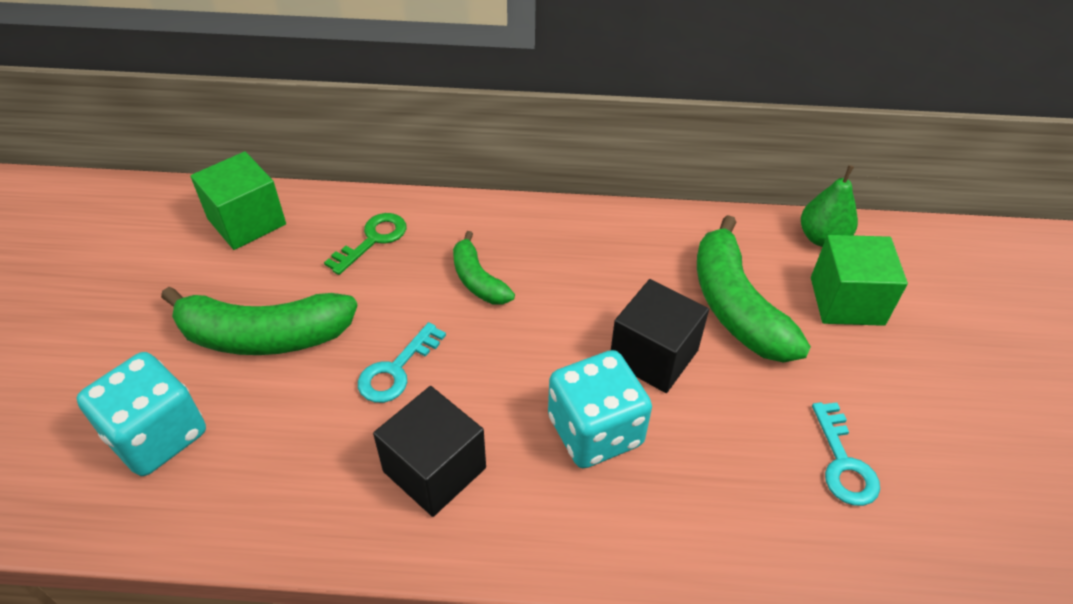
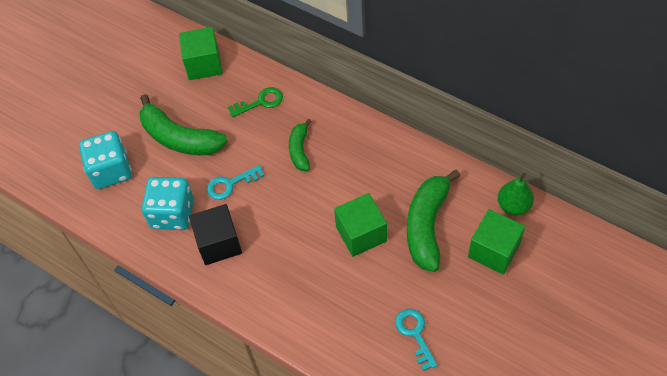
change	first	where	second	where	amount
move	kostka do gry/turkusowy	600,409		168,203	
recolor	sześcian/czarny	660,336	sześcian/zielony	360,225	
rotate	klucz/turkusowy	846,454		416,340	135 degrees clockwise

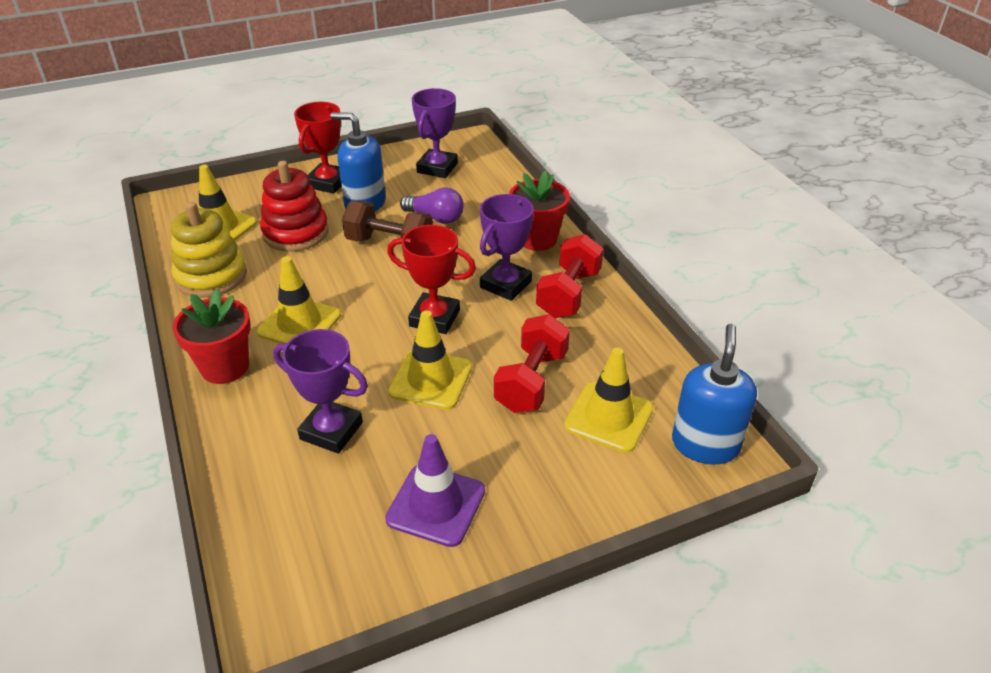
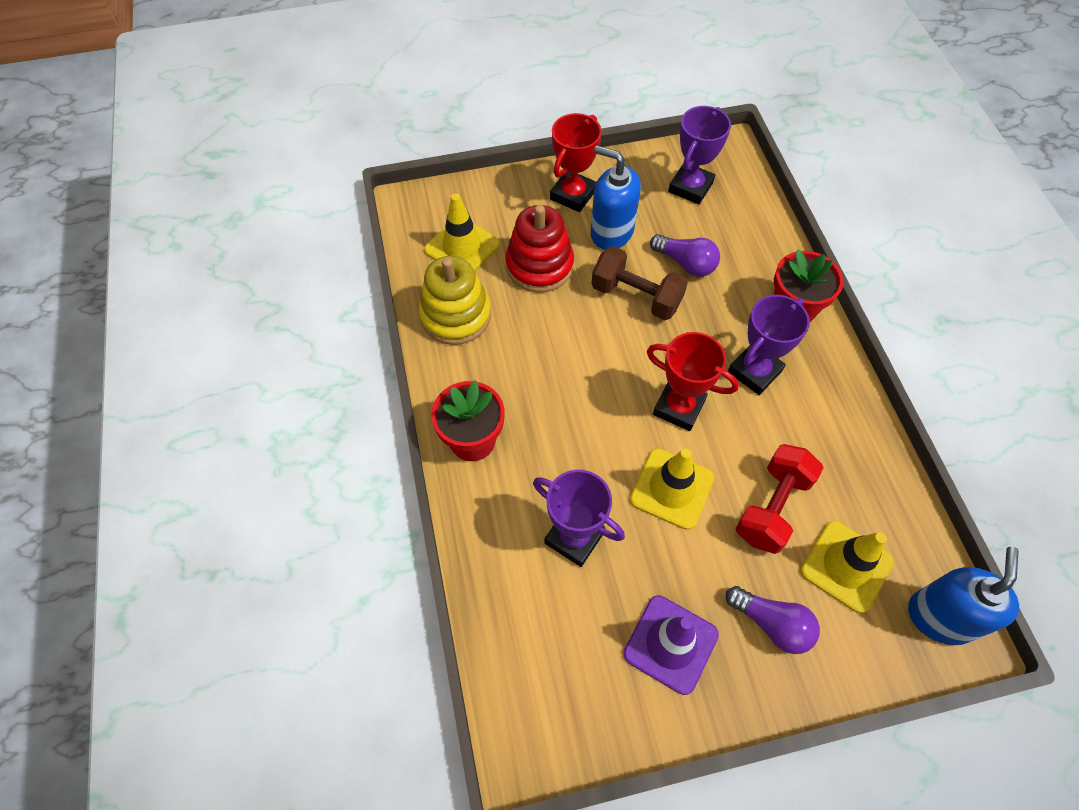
change	first	where	second	where	amount
delete	pachołek/żółty	299,300			
delete	hantel/czerwony	570,276			
insert			żarówka/fioletowy	773,620	

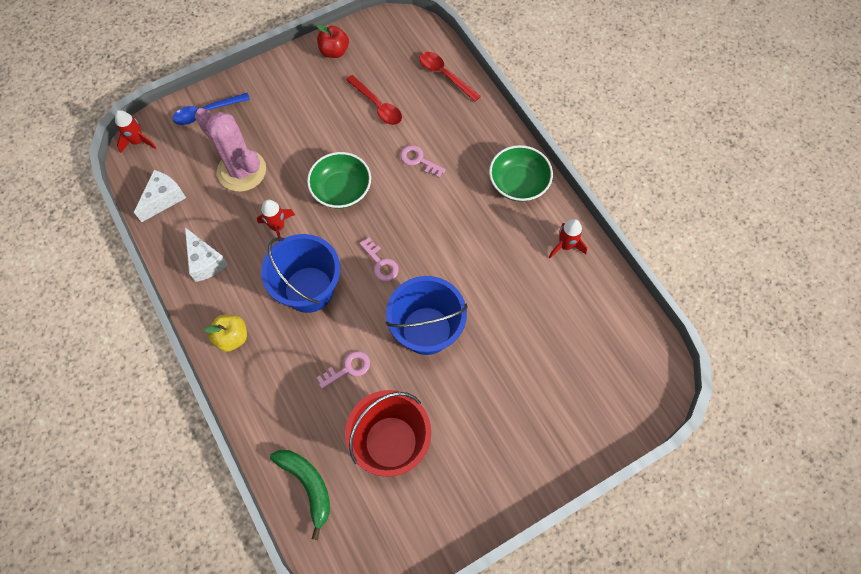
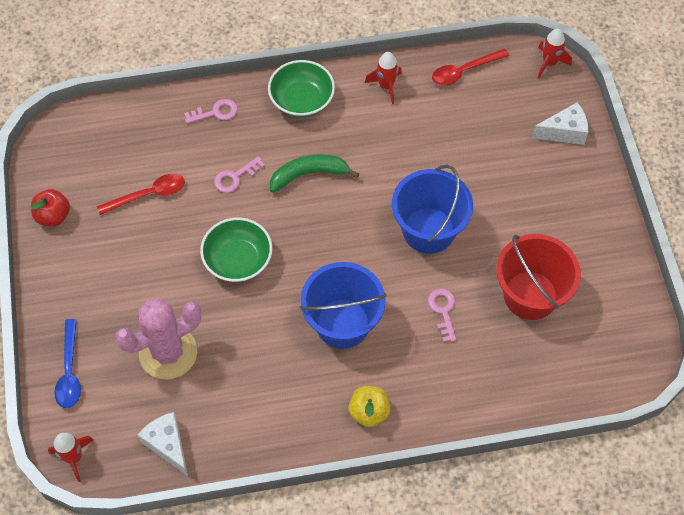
change	first	where	second	where	amount
move	ser/biały	206,254		560,123	
move	rakieta/czerwony	276,219		555,53	
move	banan/zielony	300,495		314,173	
move	klucz/różowy	379,259		211,111	
move	łyżka/czerwony	450,77		470,67	

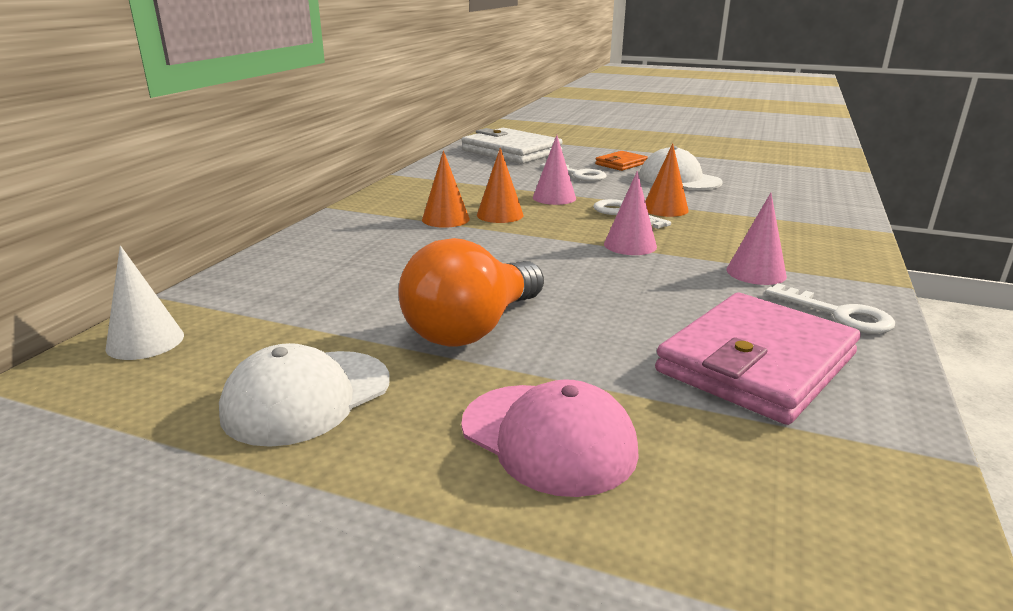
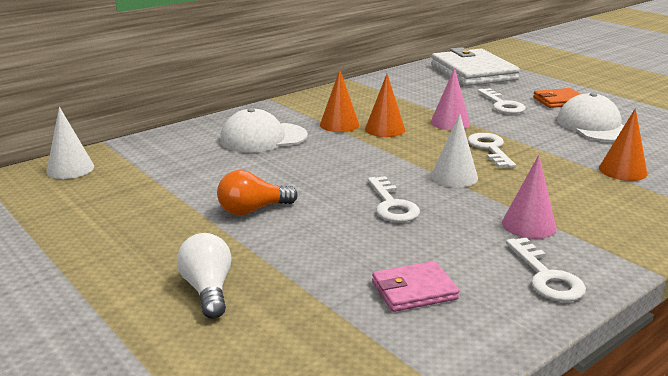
change	first	where	second	where	amount
insert			klucz/biały	394,199	
move	czapka/biały	304,395		264,130	
move	stożek/pomarańczowy	667,180		623,144	
replace	czapka/różowy	550,438	żarówka/biały	204,276	
recolor	stożek/różowy	630,213	stożek/biały	454,150	
resize	żarówka/pomarańczowy	471,292		257,193	x0.59
resize	portfel/różowy	758,359		415,286	x0.50

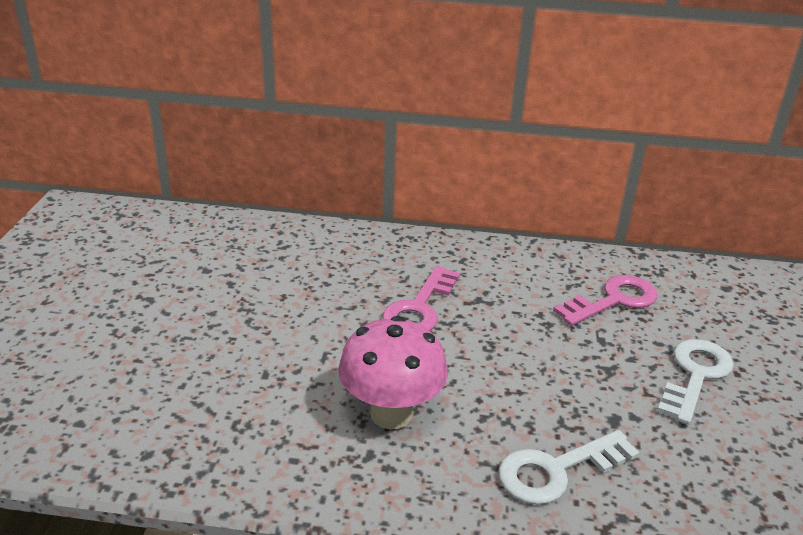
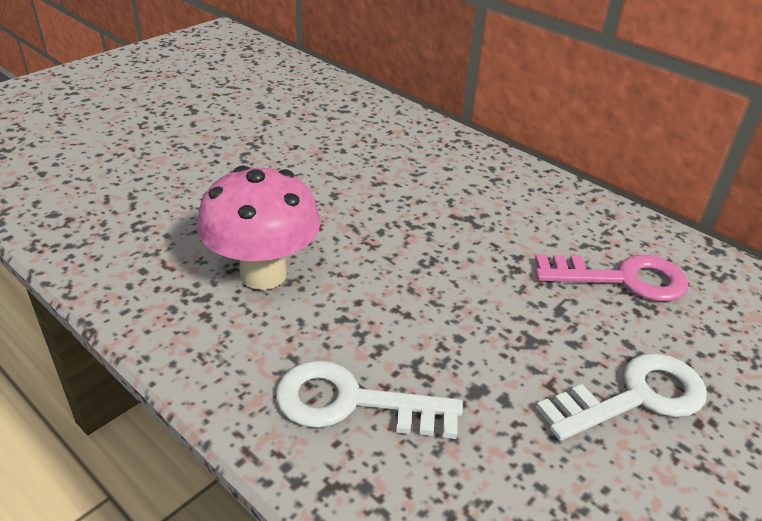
change	first	where	second	where	amount
delete	klucz/różowy	421,298			

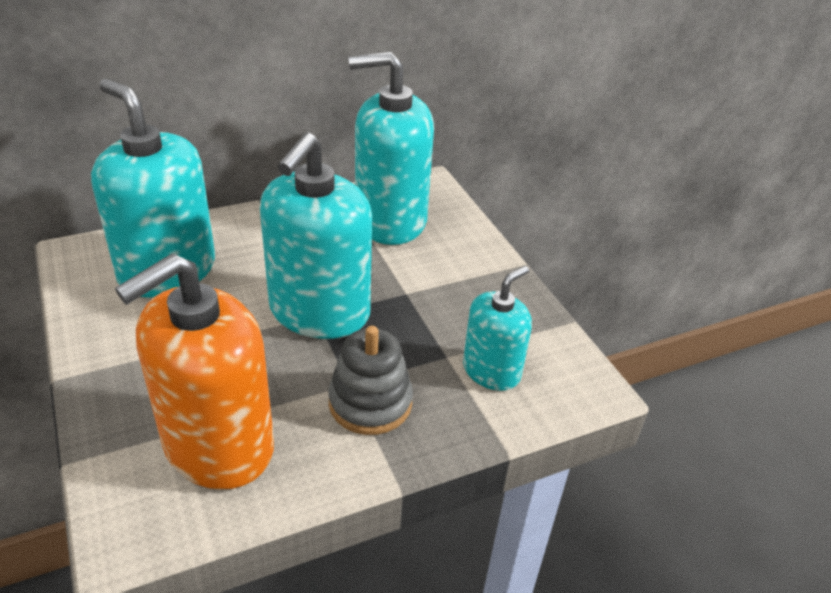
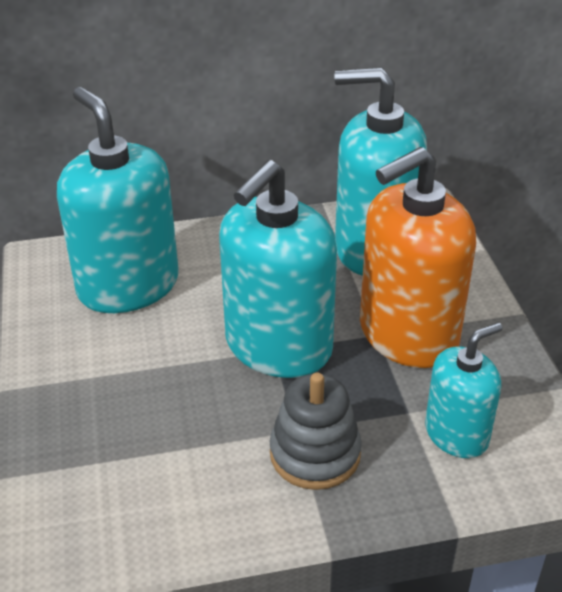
change	first	where	second	where	amount
move	dozownik mydła/pomarańczowy	194,371		418,257	

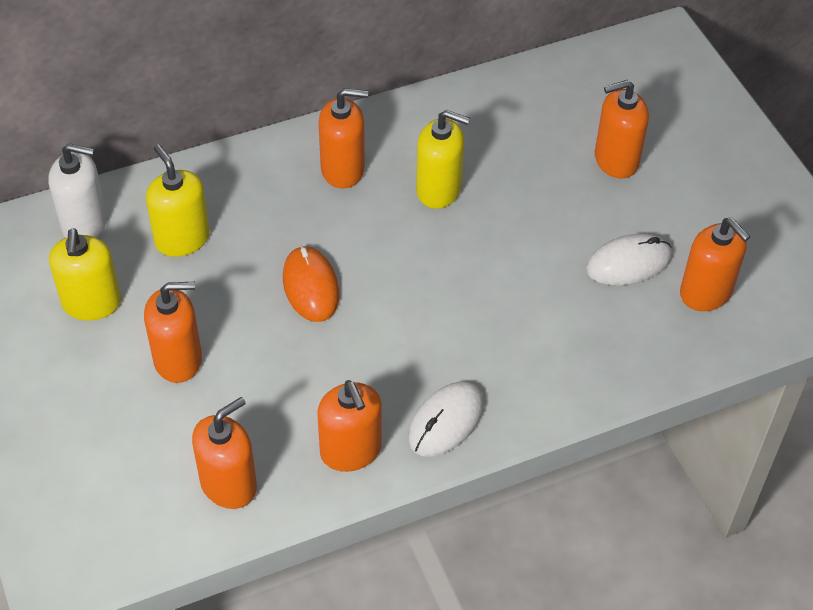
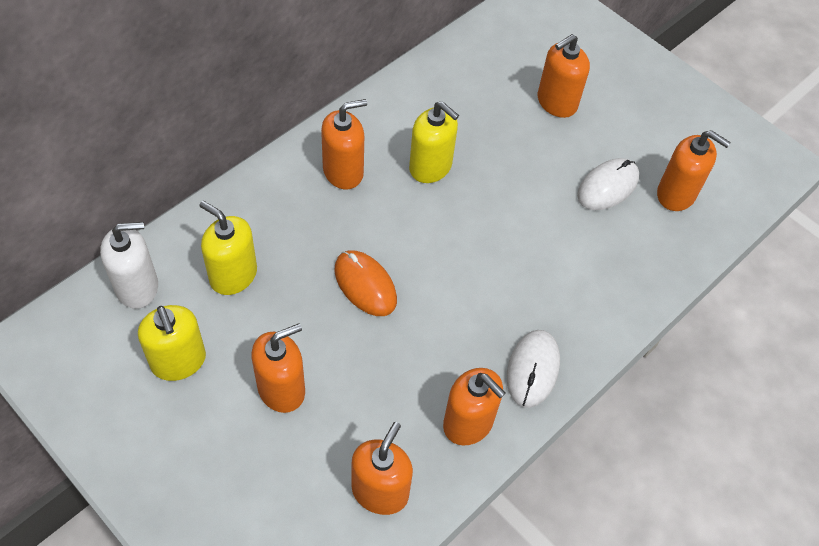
change	first	where	second	where	amount
rotate	dozownik mydła/żółty	443,159		434,142	45 degrees clockwise

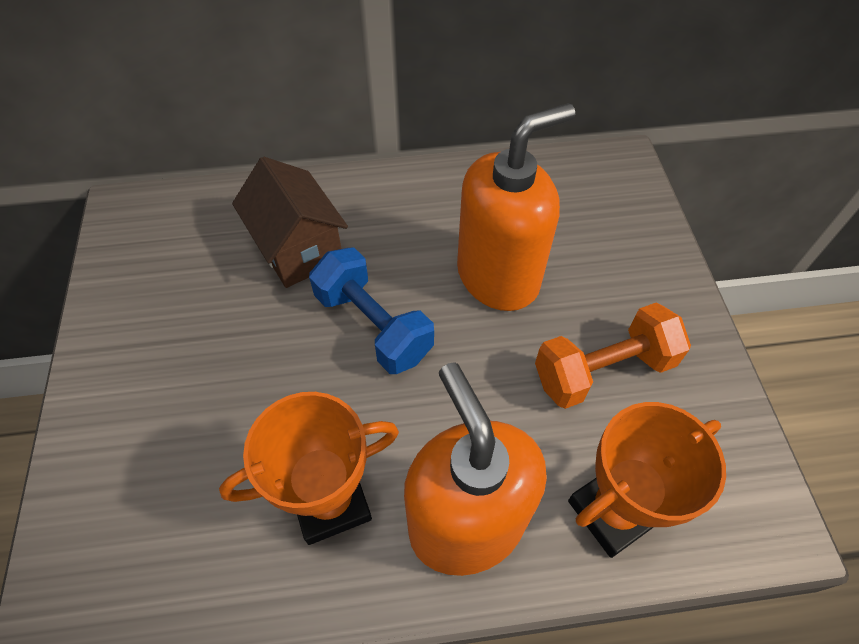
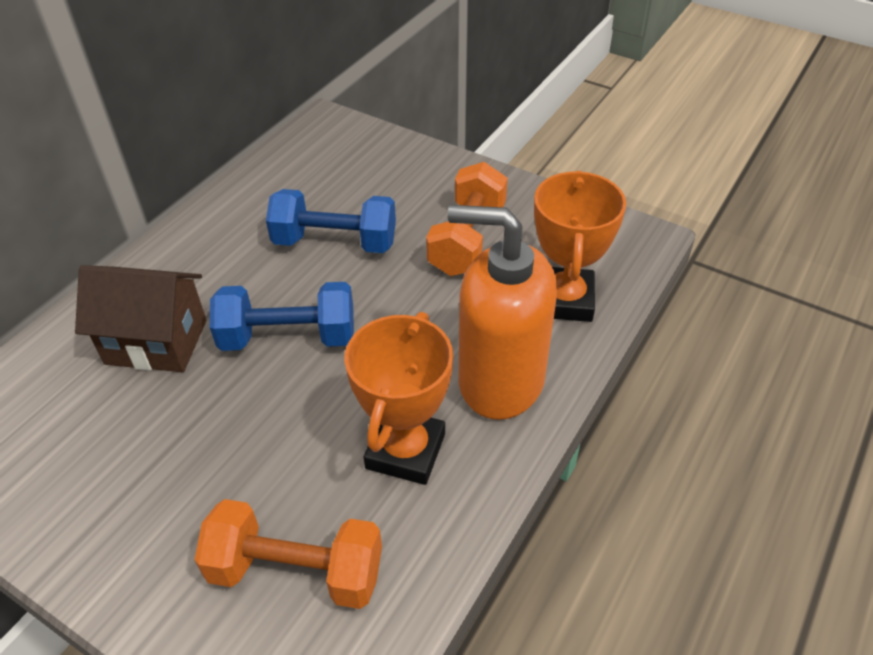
change	first	where	second	where	amount
insert			hantel/pomarańczowy	288,554	
replace	dozownik mydła/pomarańczowy	516,207	hantel/niebieski	331,221	

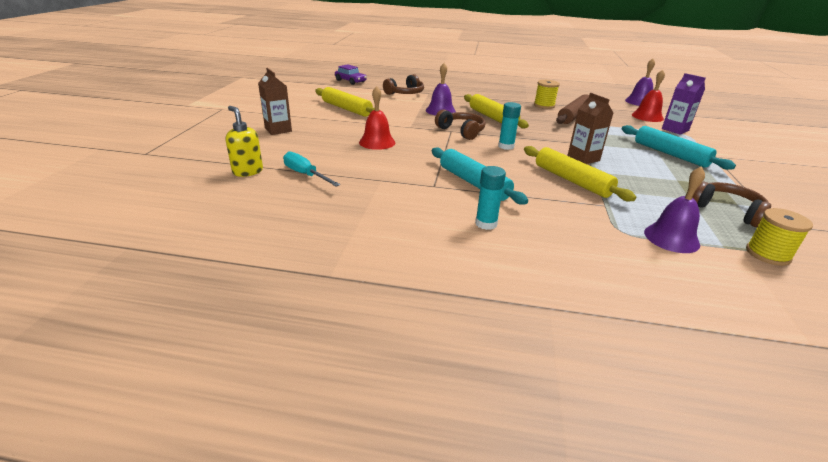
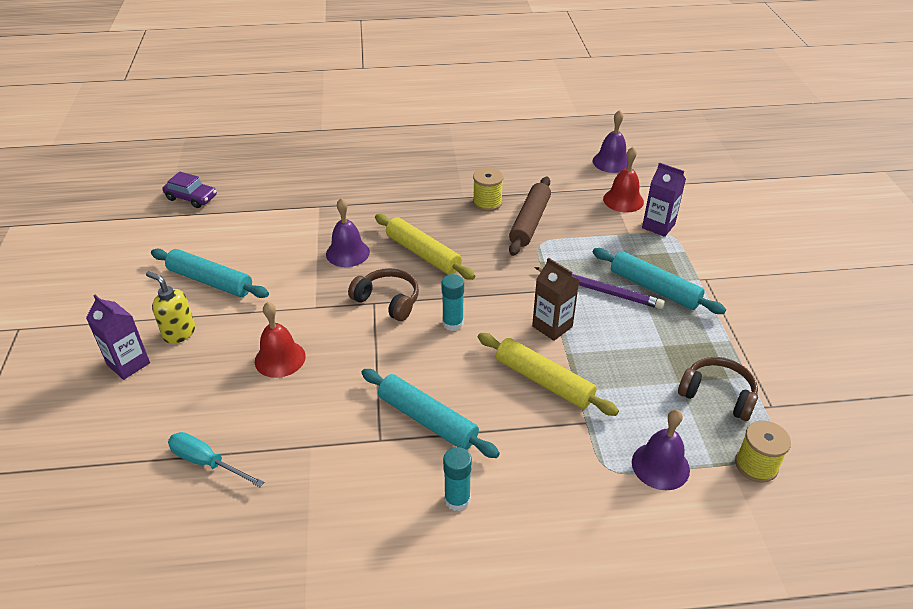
change	first	where	second	where	amount
delete	słuchawki/brązowy	403,84			
insert			ołówek/fioletowy	599,288	
move	dozownik mydła/żółty	244,141		170,307	
recolor	karton mleka/brązowy	275,101	karton mleka/fioletowy	118,337	
recolor	wałek do ciasta/żółty	347,102	wałek do ciasta/turkusowy	210,273	

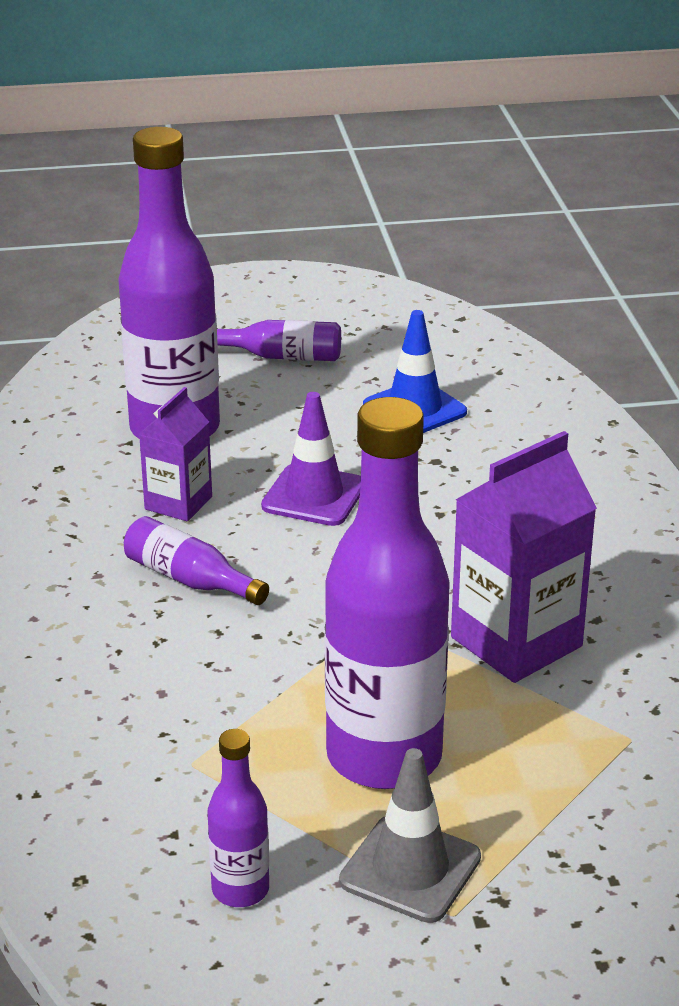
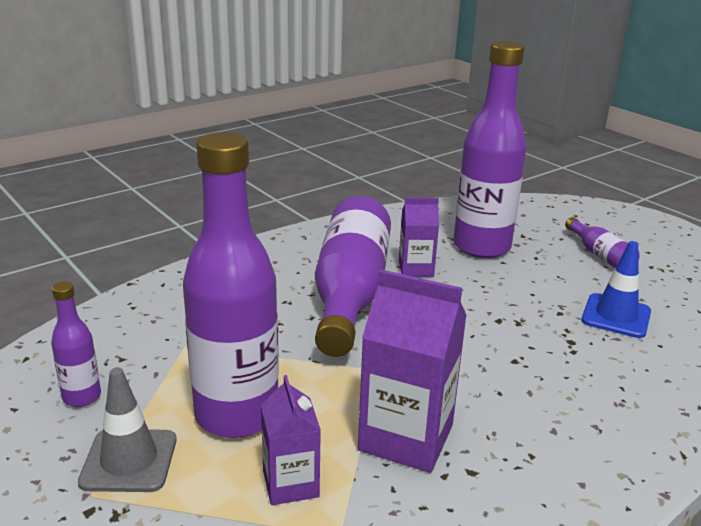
change	first	where	second	where	amount
delete	pachołek/fioletowy	311,459			
insert			karton mleka/fioletowy	291,440	
resize	butelka/fioletowy	196,560		353,276	x2.19

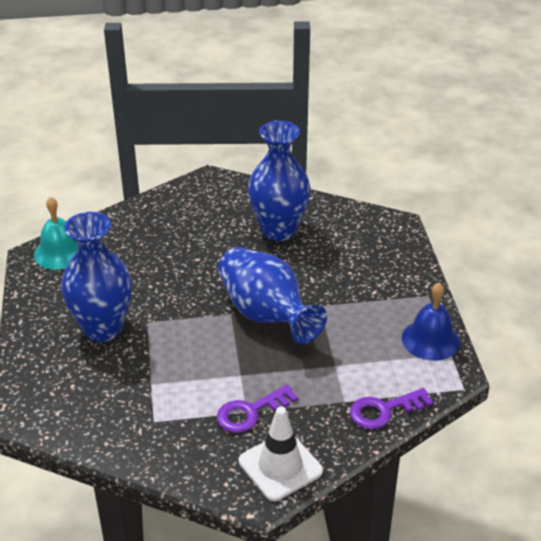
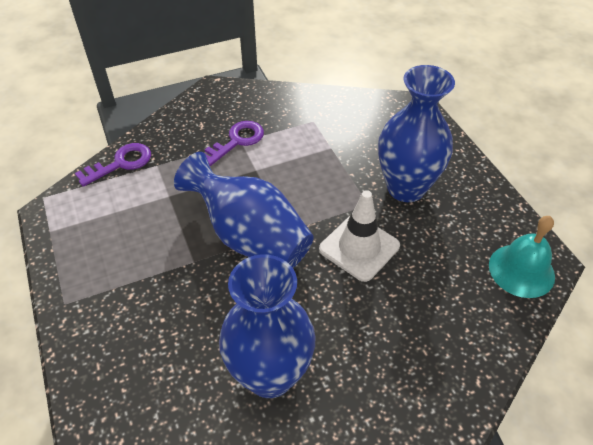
change	first	where	second	where	amount
delete	dzwonek/niebieski	431,321			
move	pachołek/biały	281,454		359,236	

